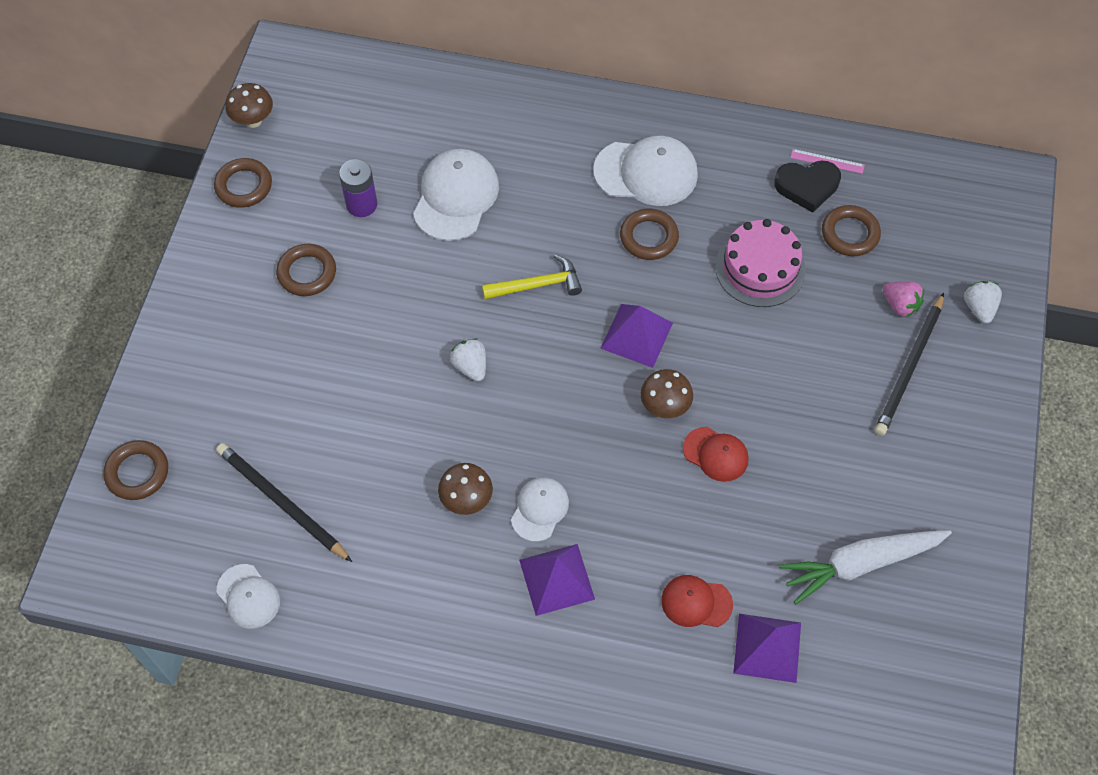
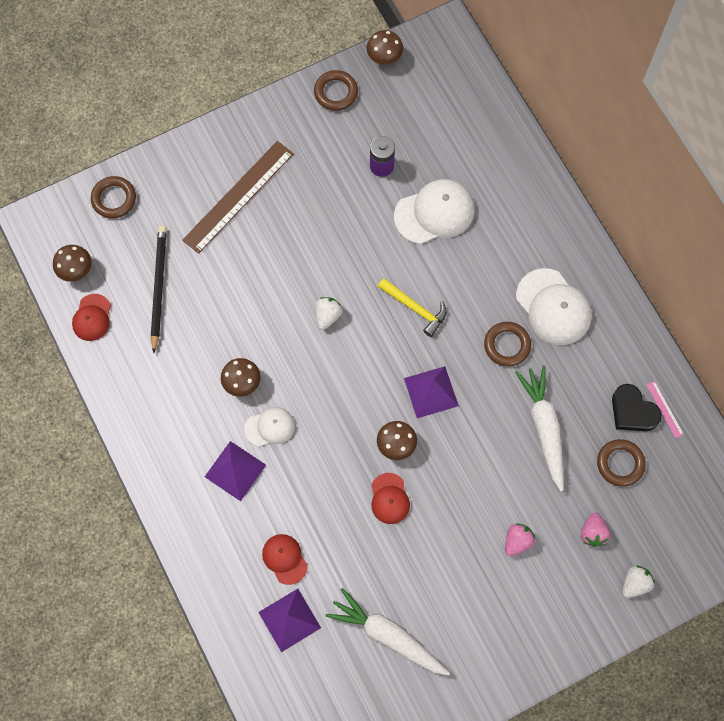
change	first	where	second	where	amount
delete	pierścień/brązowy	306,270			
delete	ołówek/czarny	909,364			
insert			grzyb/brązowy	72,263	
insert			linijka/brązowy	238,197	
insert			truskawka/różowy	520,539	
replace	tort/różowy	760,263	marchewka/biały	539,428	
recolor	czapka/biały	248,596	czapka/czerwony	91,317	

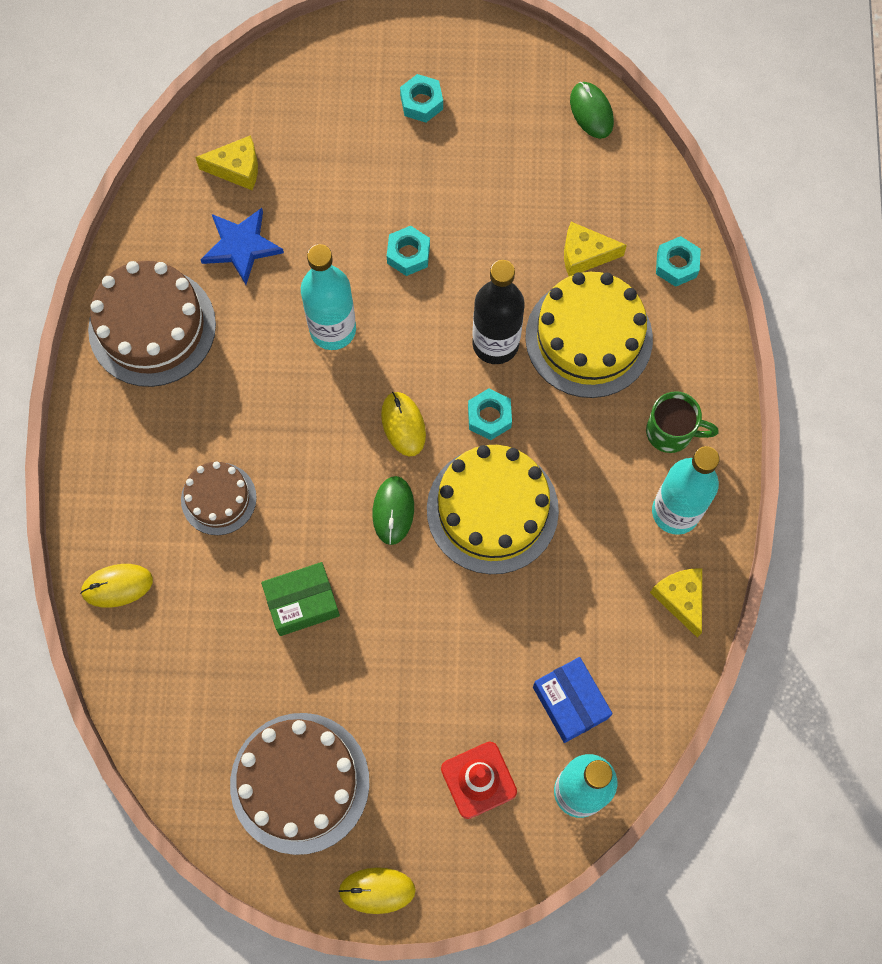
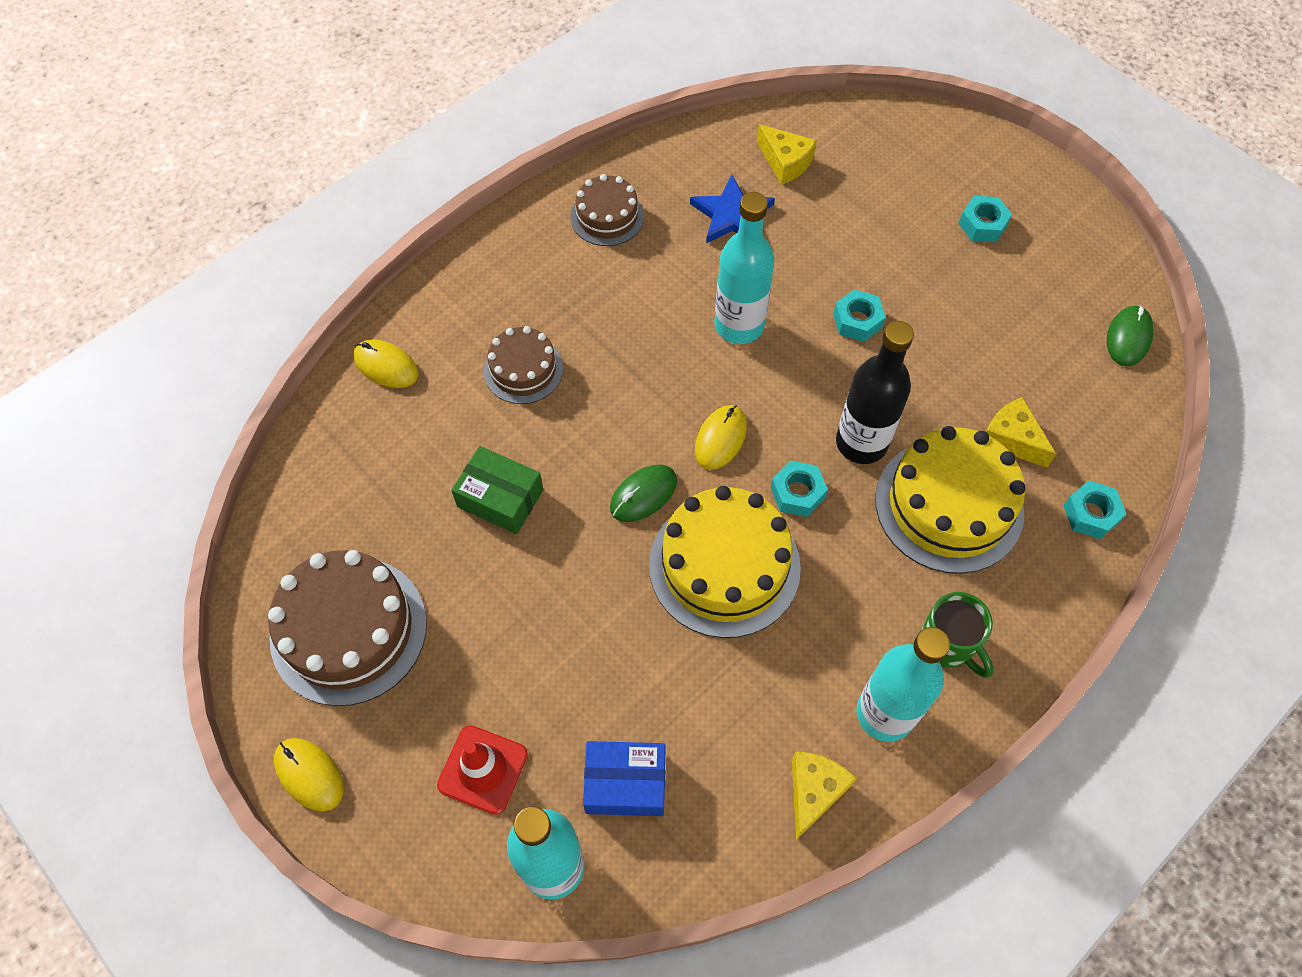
change	first	where	second	where	amount
rotate	pudełko/niebieski	573,700		624,778	75 degrees clockwise
resize	tort/brązowy	152,324		607,210	x0.57

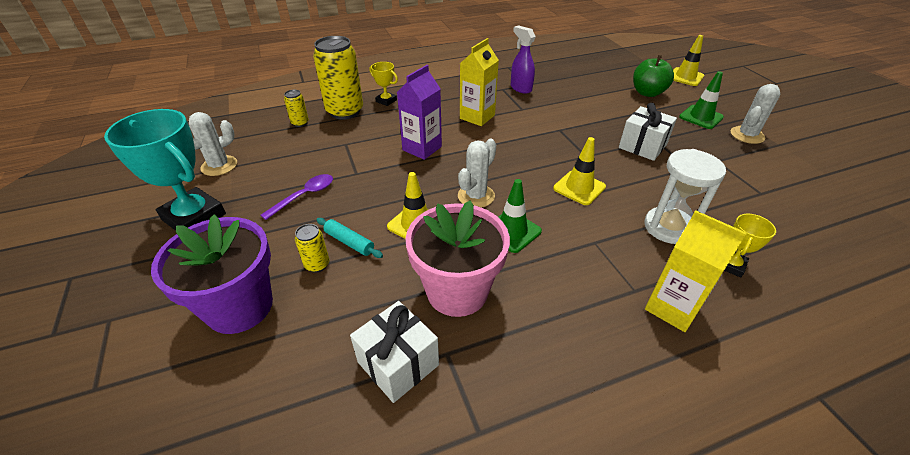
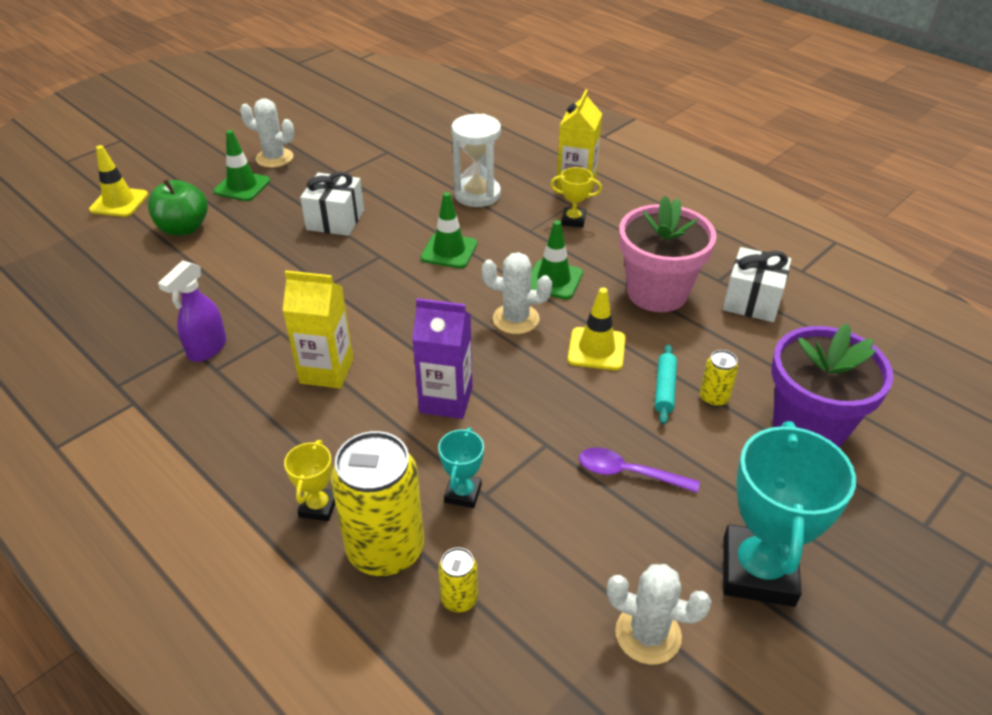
change	first	where	second	where	amount
insert			puchar/turkusowy	461,467	
move	puchar/żółty	750,245		576,197	
recolor	pachołek/żółty	579,171	pachołek/zielony	449,230	

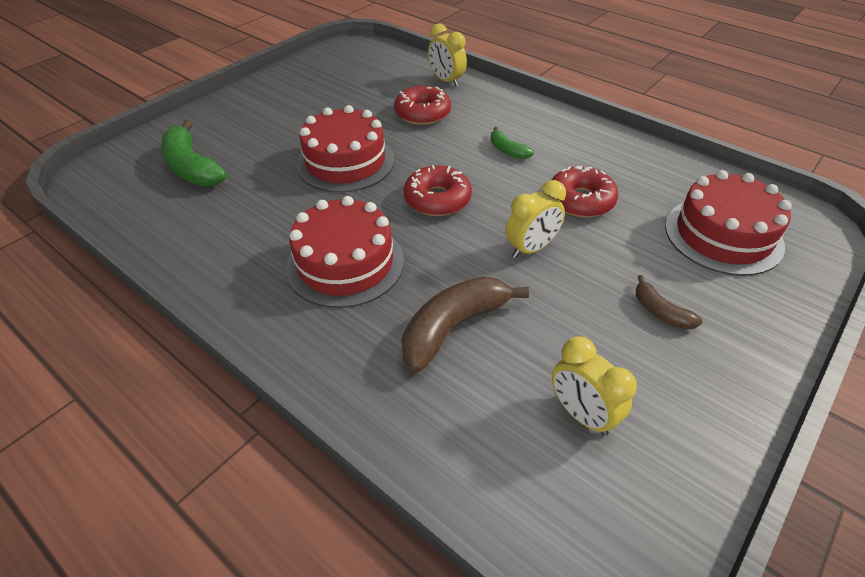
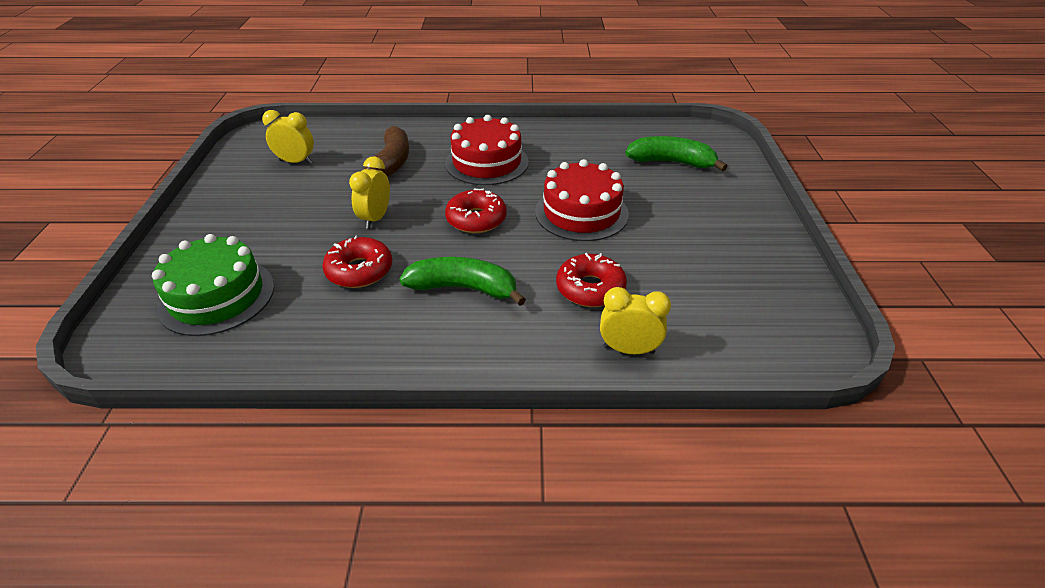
change	first	where	second	where	amount
delete	banan/brązowy	669,302			
recolor	tort/czerwony	728,223	tort/zielony	213,285	
resize	banan/zielony	512,143		462,281	x1.91

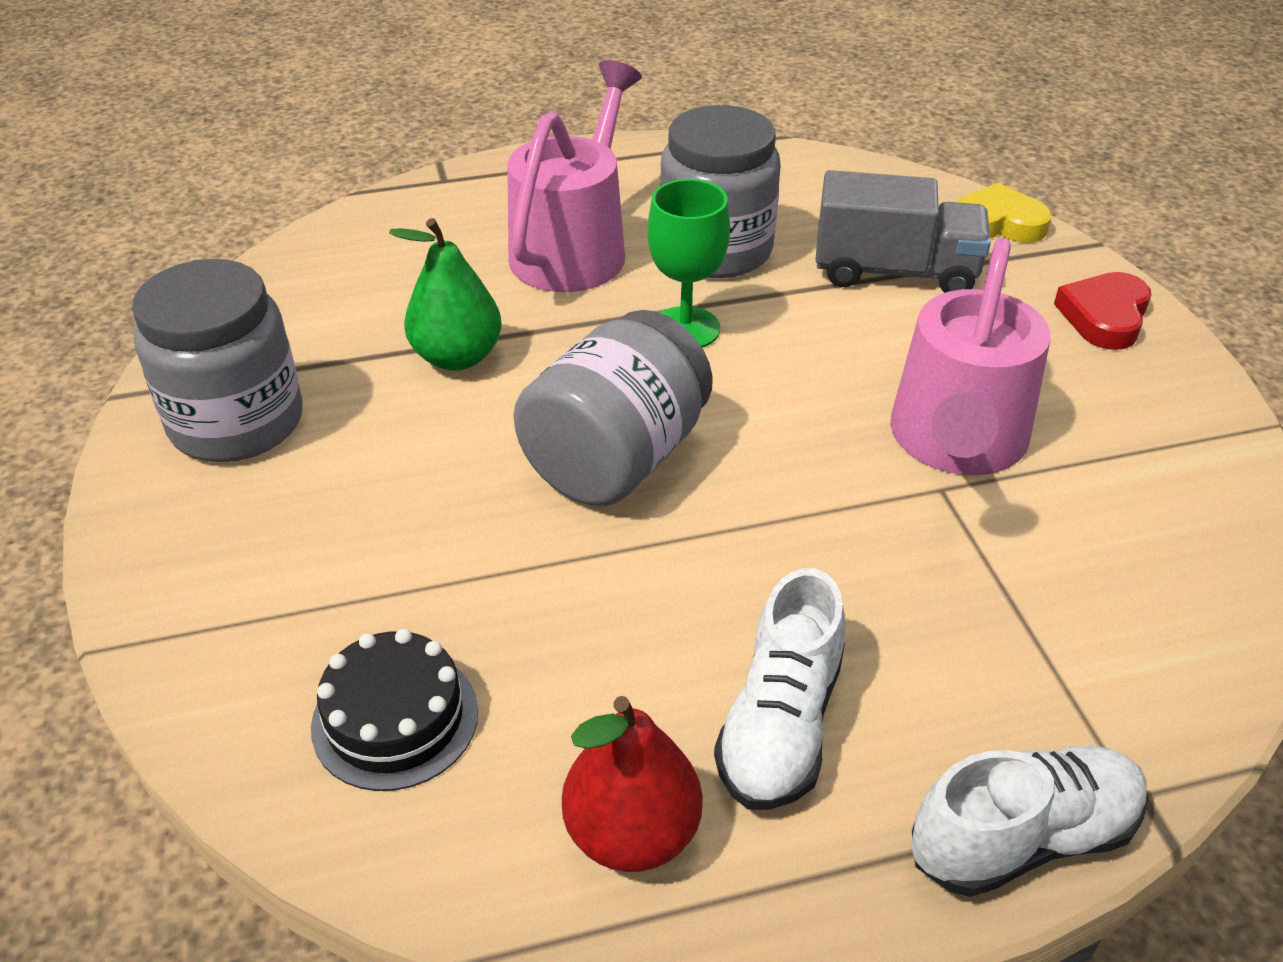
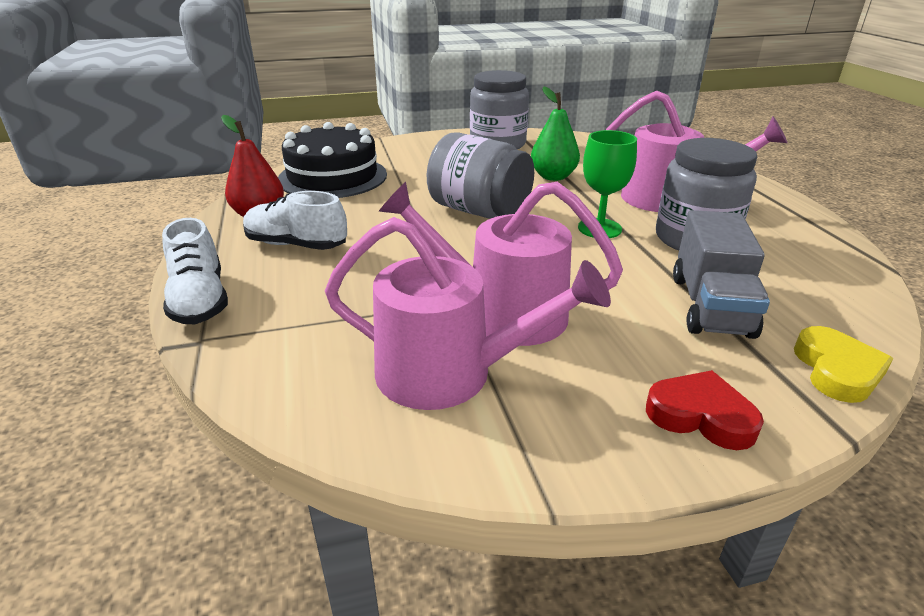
change	first	where	second	where	amount
insert			konewka/różowy	468,313	
resize	tort/czarny	394,710		332,160	x1.73

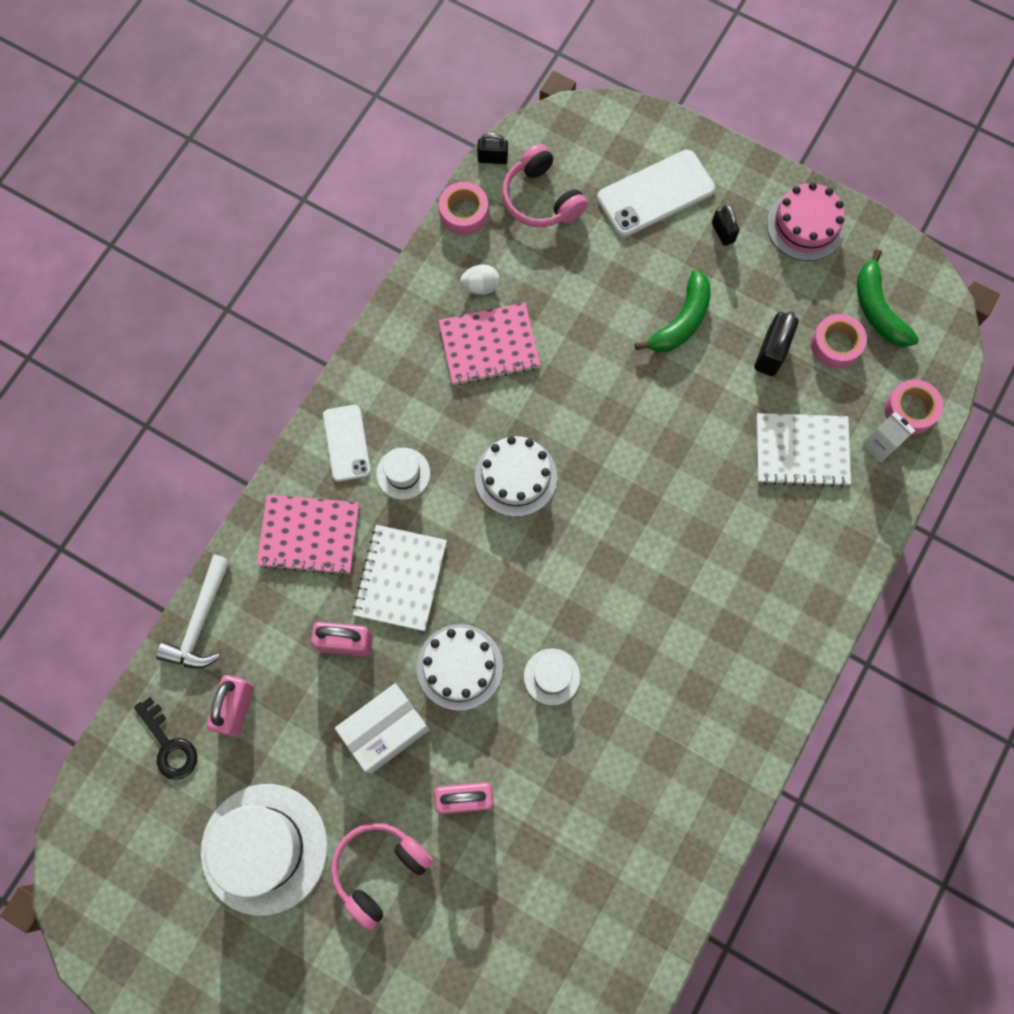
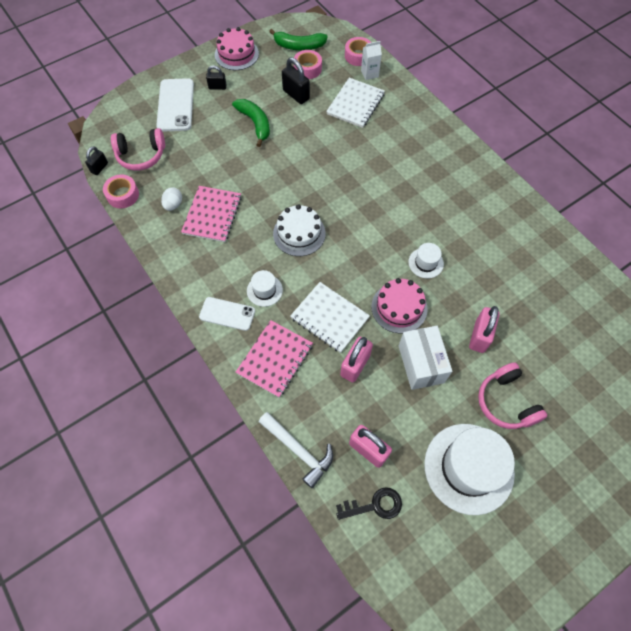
change	first	where	second	where	amount
recolor	tort/biały	460,667	tort/różowy	399,306	

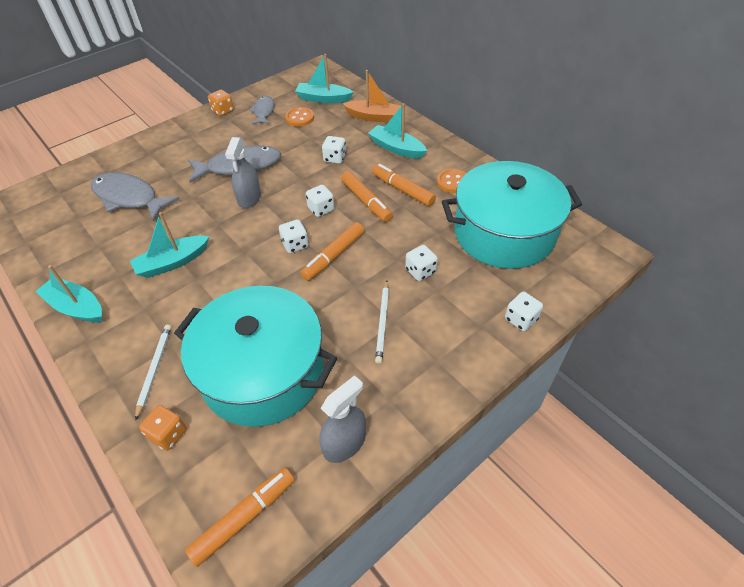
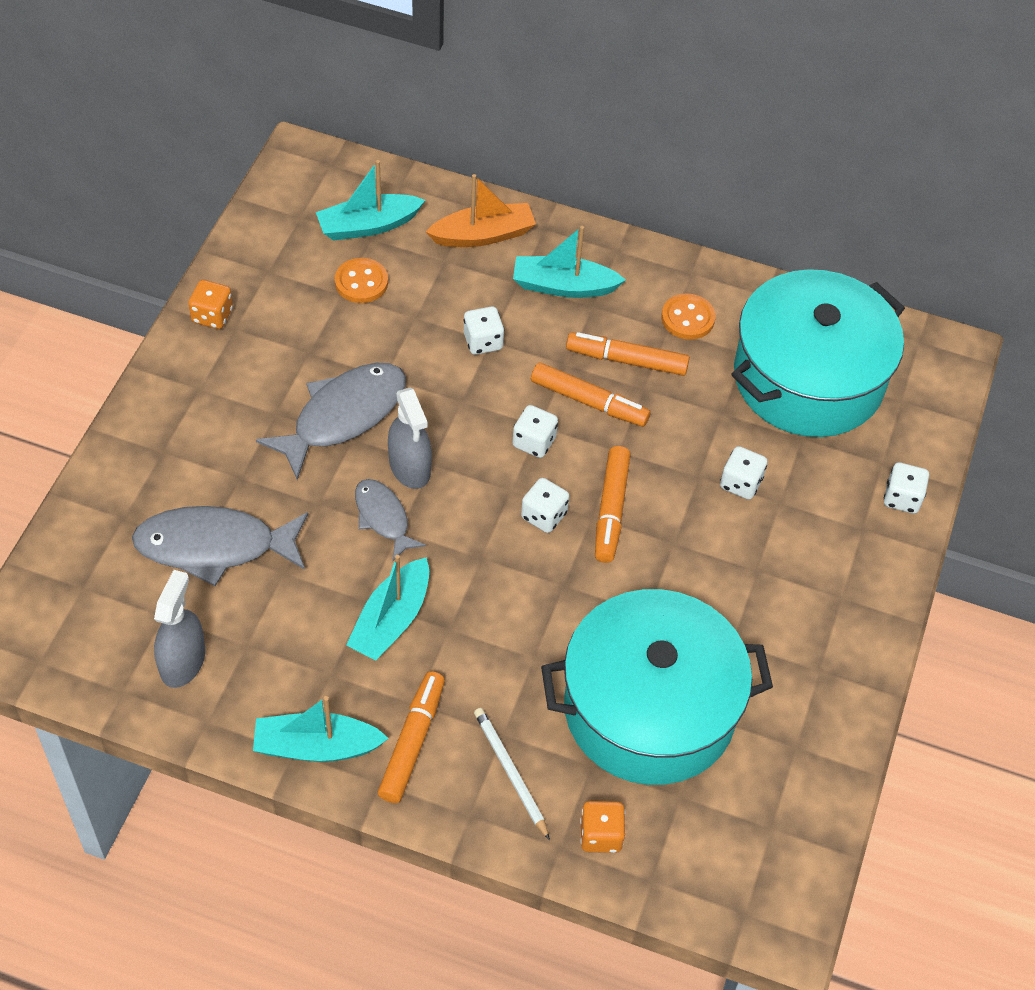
change	first	where	second	where	amount
delete	ołówek/biały	382,322			
move	flamaster/pomarańczowy	240,517		411,737	
move	ryba/szary	261,110		390,520	
move	spryskiwacz/szary	342,419		179,629	

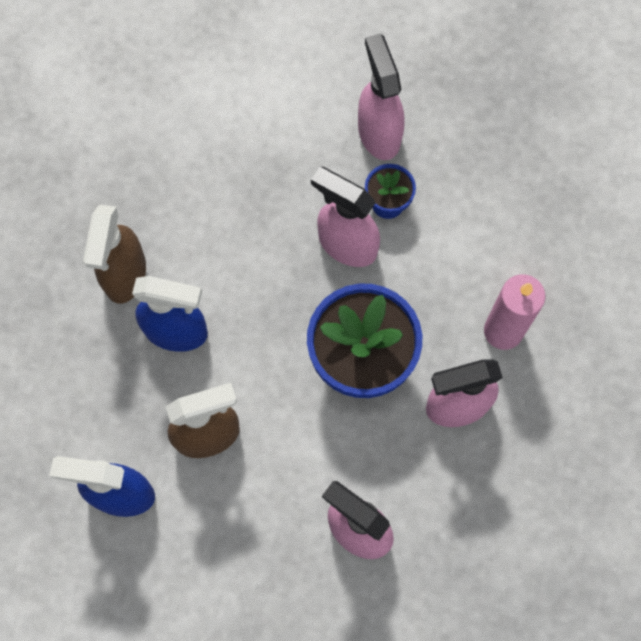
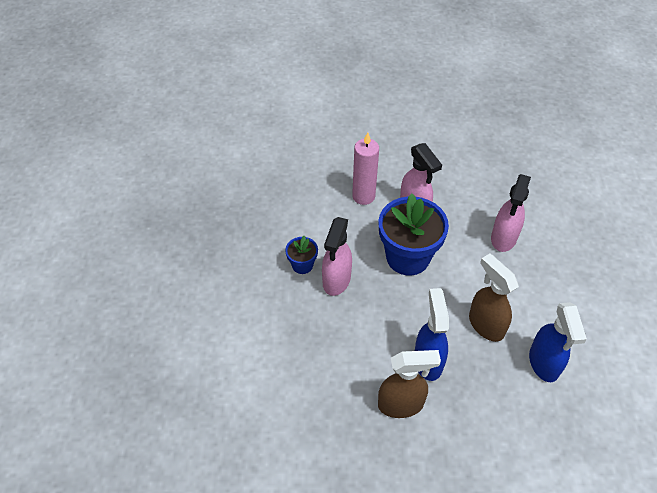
change	first	where	second	where	amount
delete	spryskiwacz/różowy	381,96			

